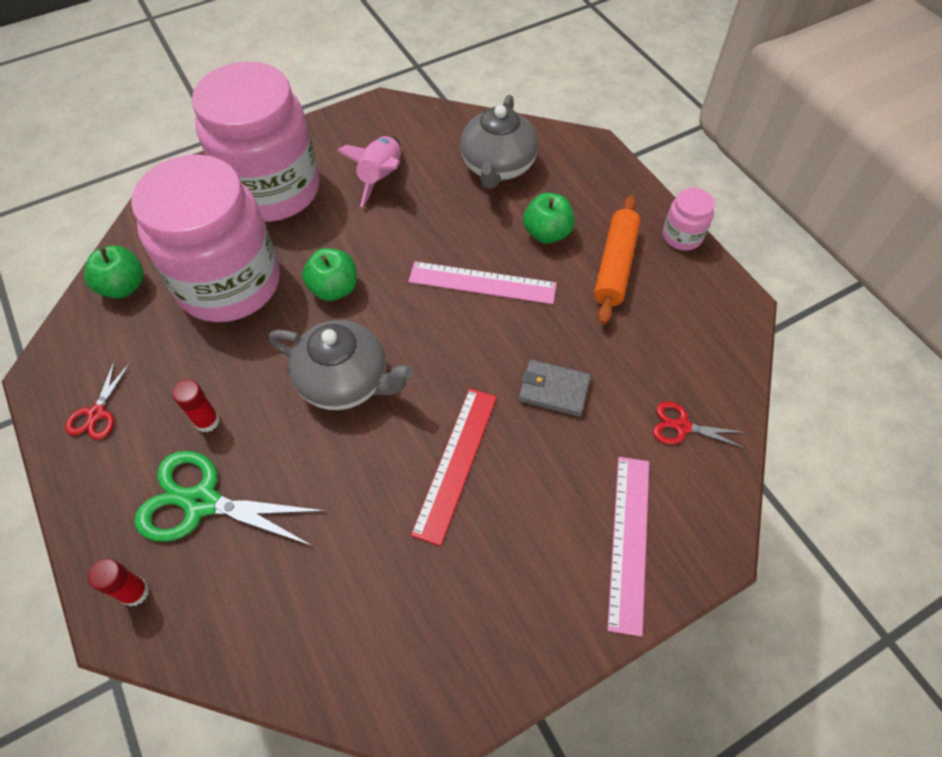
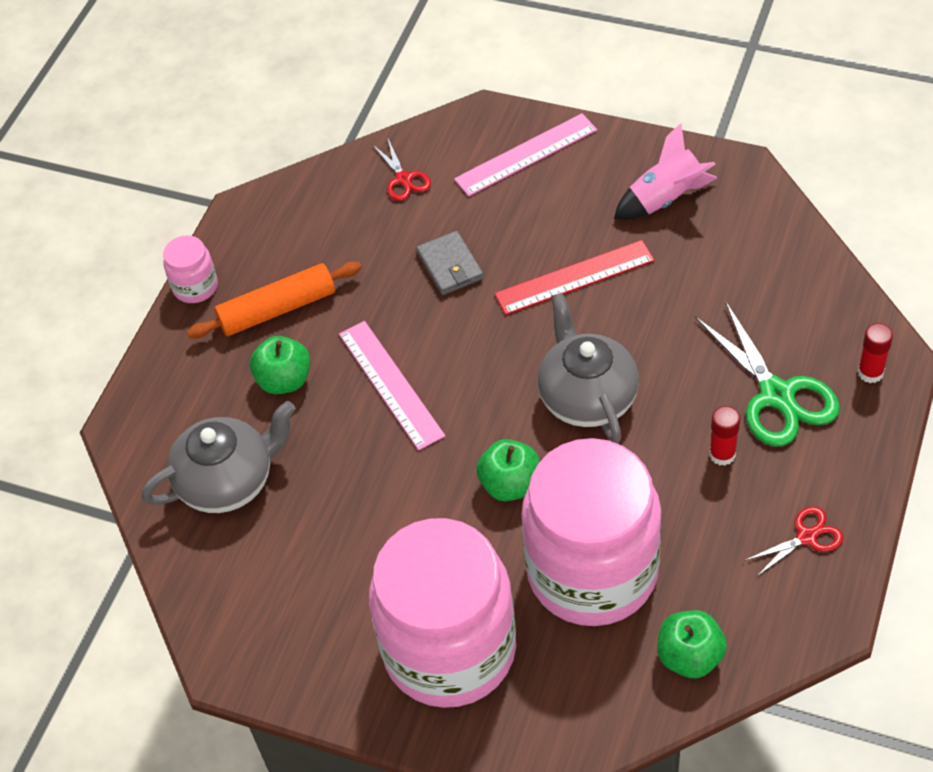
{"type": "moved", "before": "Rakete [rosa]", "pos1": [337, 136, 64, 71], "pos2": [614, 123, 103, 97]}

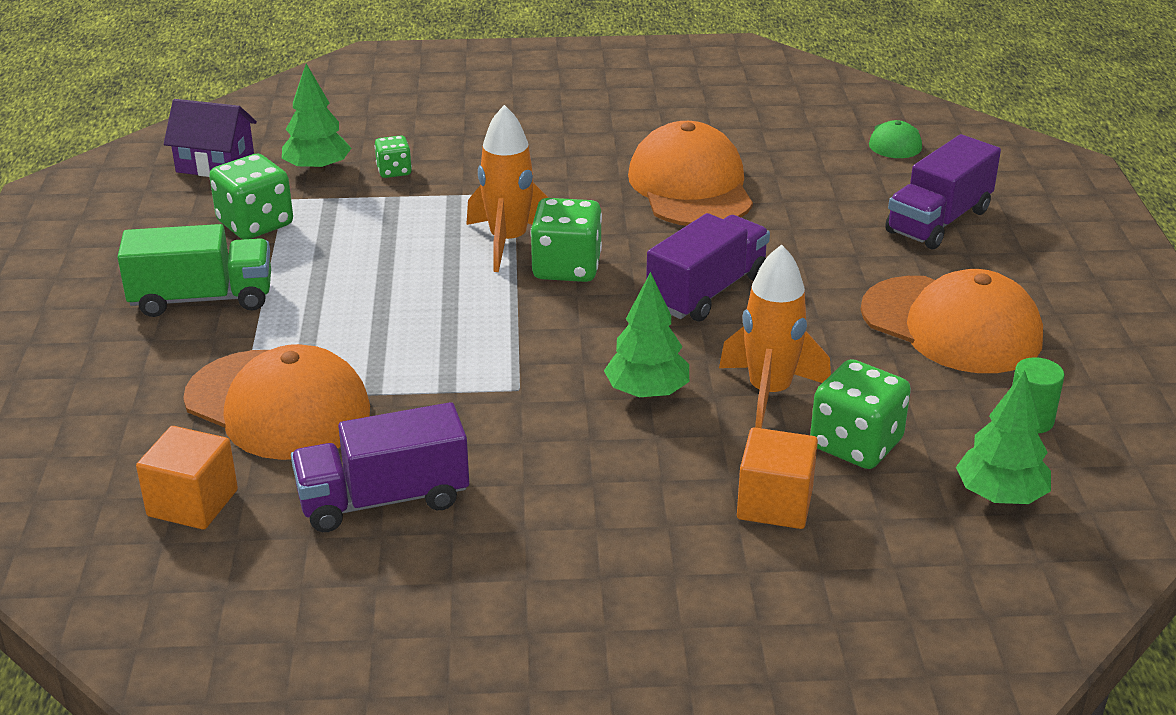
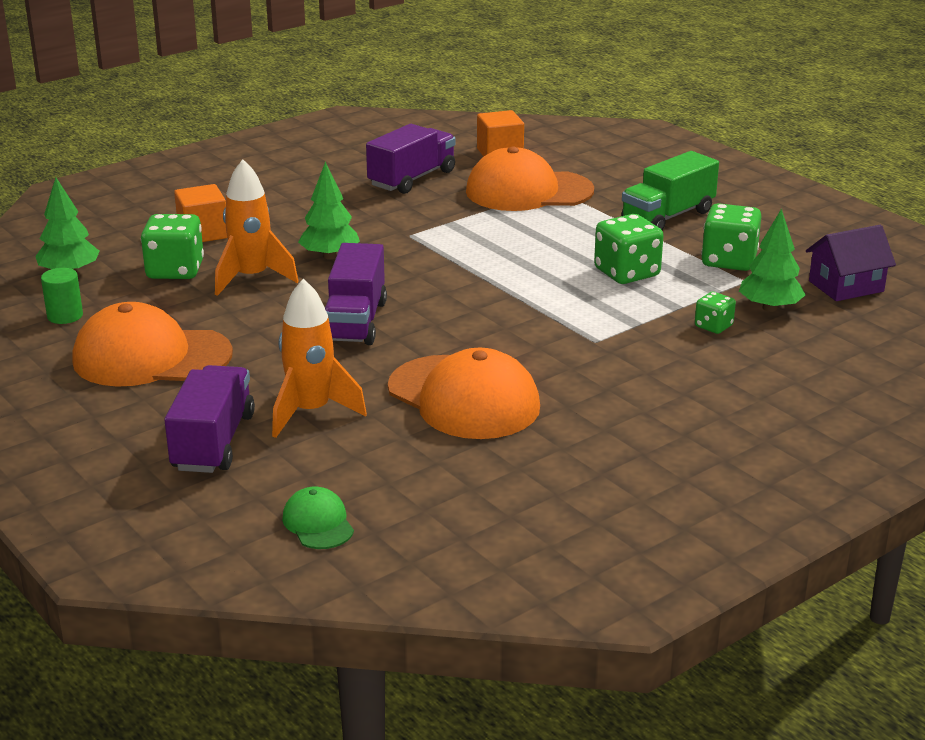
{"type": "moved", "before": "Rakete [orange]", "pos1": [466, 105, 83, 167], "pos2": [272, 279, 95, 159]}
{"type": "moved", "before": "Spielwürfel [grün]", "pos1": [530, 198, 72, 84], "pos2": [594, 214, 70, 70]}

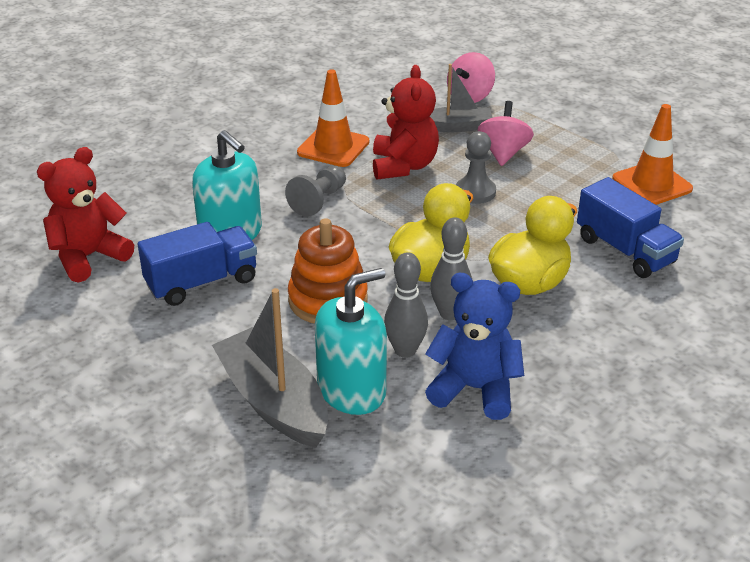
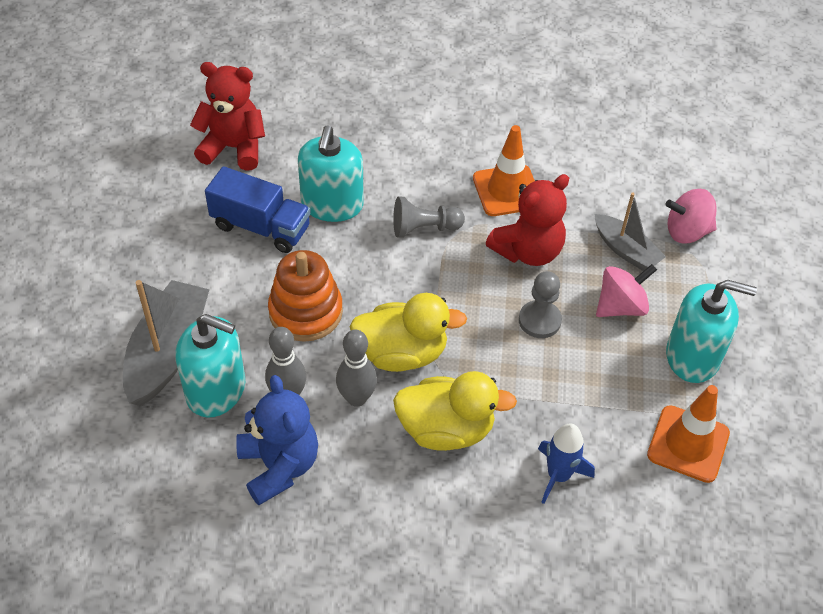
{"type": "replaced", "before": "Lastwagen [blau]", "after": "Rakete [blau]", "pos1": [577, 177, 107, 101], "pos2": [538, 424, 57, 80]}
{"type": "added", "after": "Seifenspender [türkis]", "pos2": [666, 280, 91, 103]}

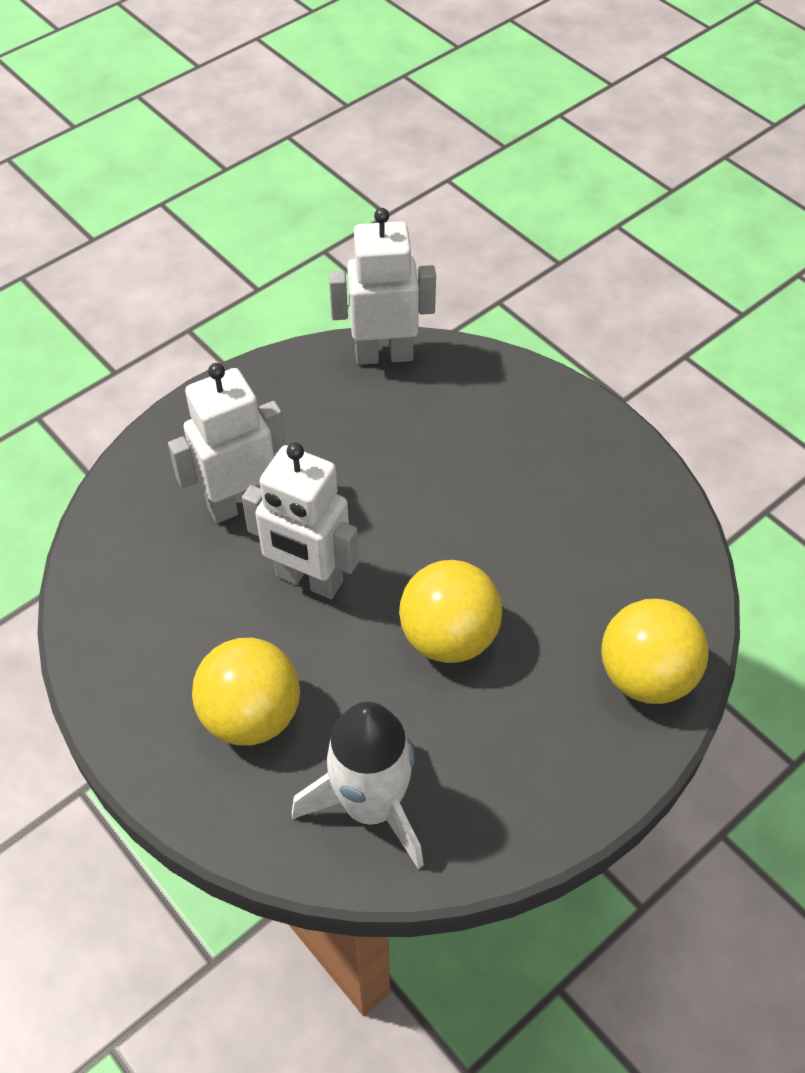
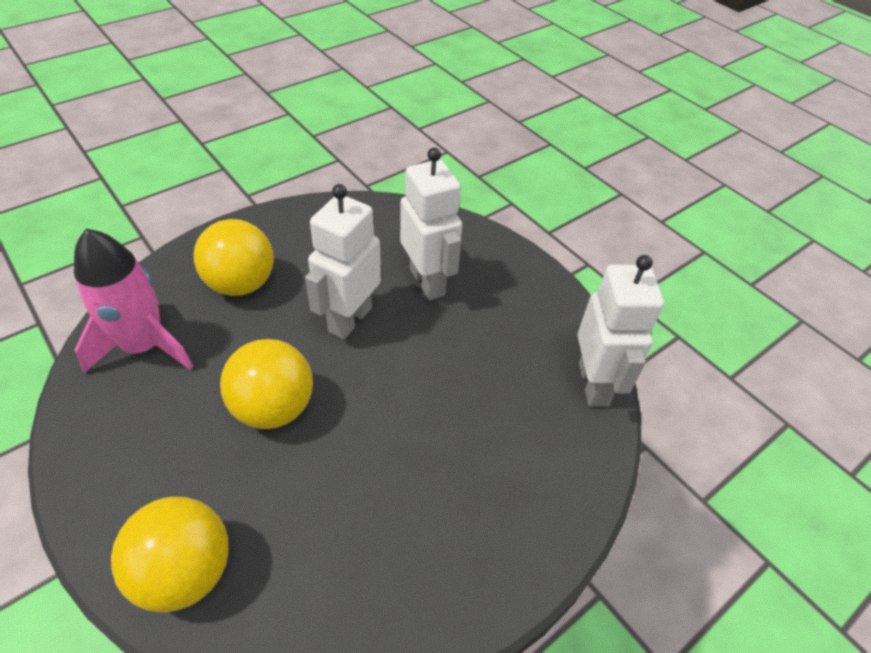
{"type": "recoloured", "before": "Rakete [weiß]", "after": "Rakete [rosa]", "pos1": [292, 702, 132, 167], "pos2": [74, 228, 120, 145]}

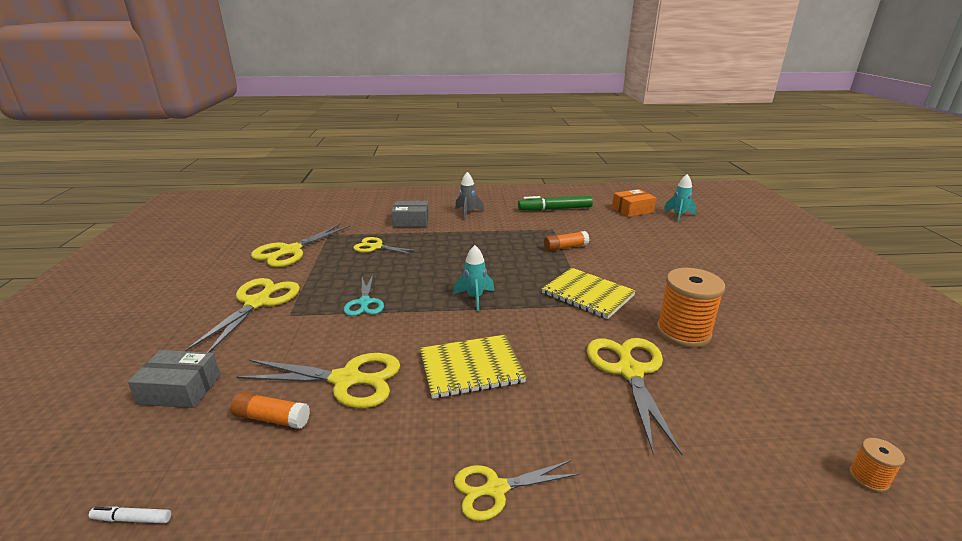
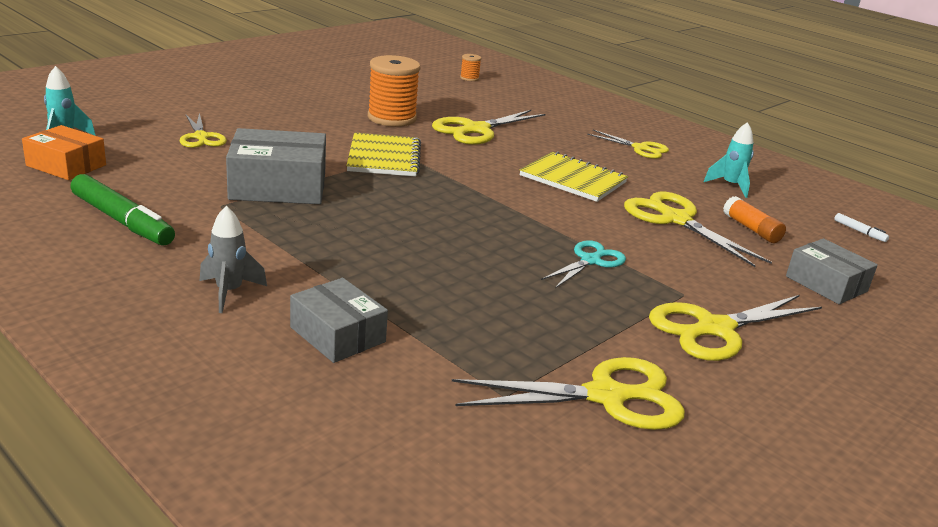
{"type": "moved", "before": "Schere [gelb]", "pos1": [353, 237, 66, 18], "pos2": [180, 113, 47, 35]}
{"type": "moved", "before": "Rakete [türkis]", "pos1": [453, 245, 41, 66], "pos2": [703, 122, 51, 76]}
{"type": "replaced", "before": "Klebestift [orange]", "after": "Schachtel [grau]", "pos1": [544, 231, 45, 20], "pos2": [226, 128, 100, 76]}

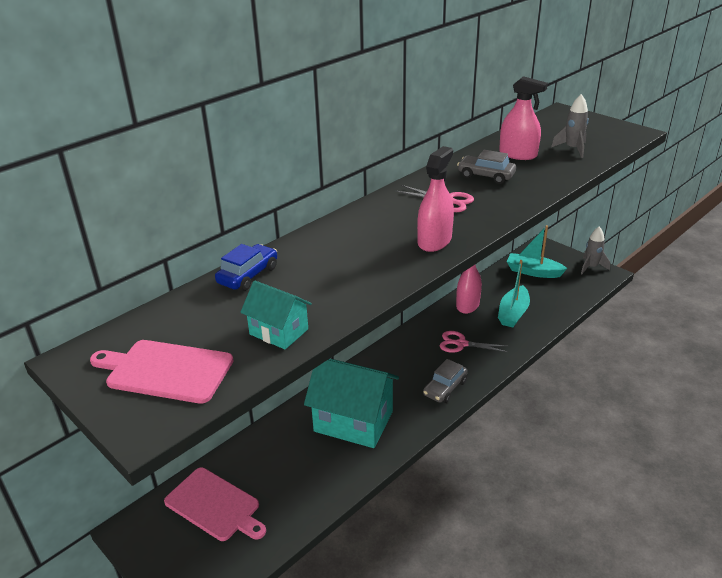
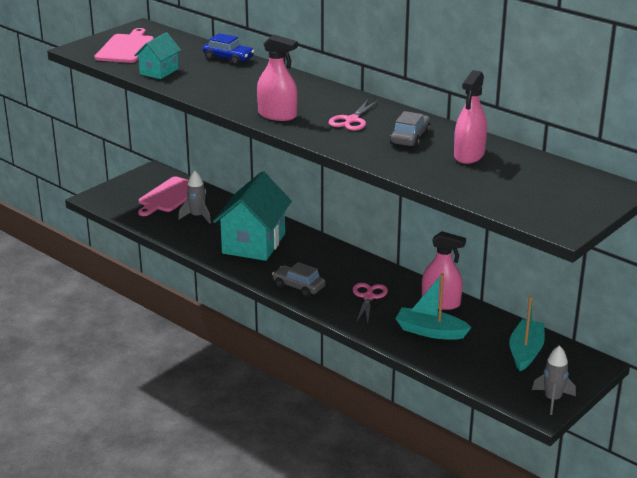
{"type": "moved", "before": "Rakete [grau]", "pos1": [551, 94, 38, 64], "pos2": [178, 171, 33, 53]}

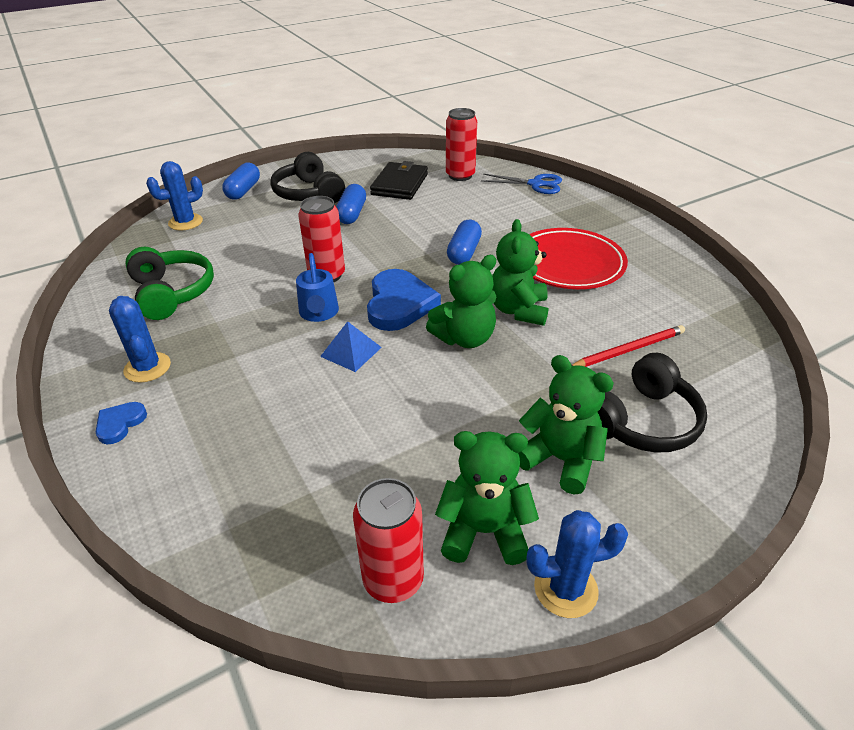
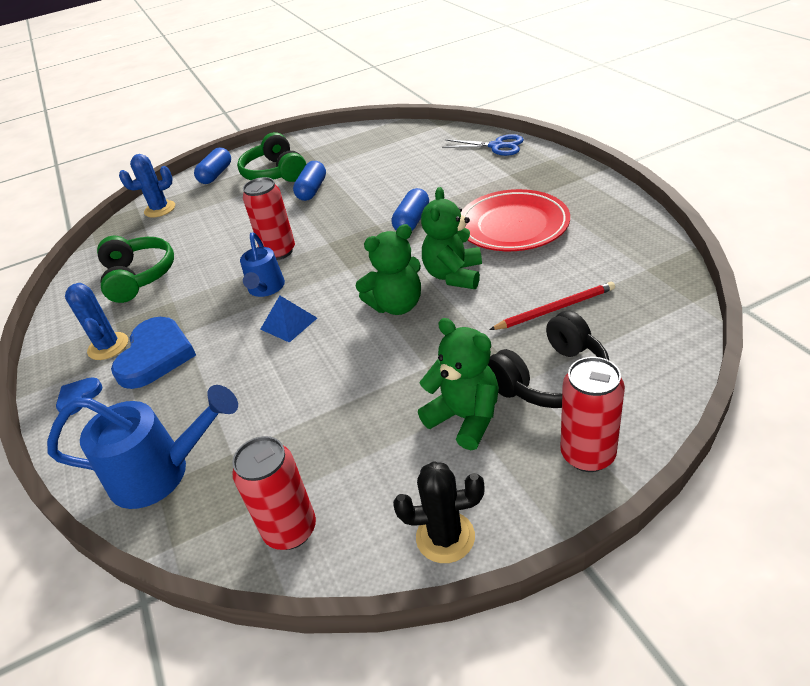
{"type": "recoloured", "before": "Kopfhörer [schwarz]", "after": "Kopfhörer [grün]", "pos1": [271, 152, 74, 51], "pos2": [237, 132, 69, 50]}
{"type": "moved", "before": "Herz [blau]", "pos1": [367, 269, 74, 62], "pos2": [111, 317, 85, 72]}
{"type": "removed", "before": "Geldbörse [schwarz]", "pos1": [370, 161, 58, 39]}
{"type": "removed", "before": "Teddybär [grün]", "pos1": [435, 431, 104, 134]}
{"type": "moved", "before": "Dose [rot]", "pos1": [446, 108, 31, 73], "pos2": [560, 357, 65, 115]}
{"type": "recoloured", "before": "Kaktus [blau]", "after": "Kaktus [schwarz]", "pos1": [526, 510, 102, 108], "pos2": [393, 461, 92, 102]}
{"type": "added", "after": "Gießkanne [blau]", "pos2": [47, 385, 191, 124]}

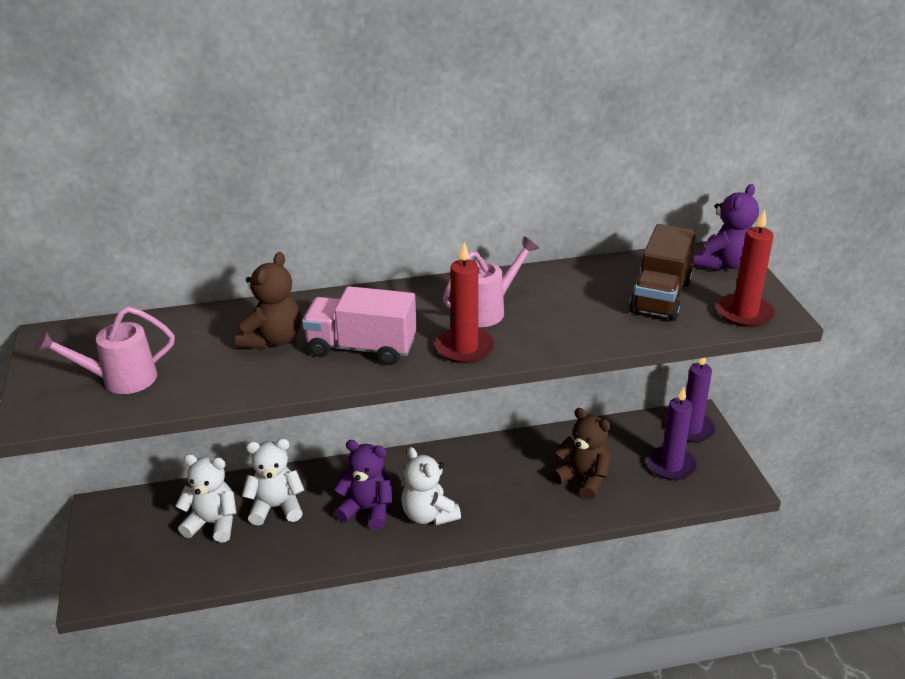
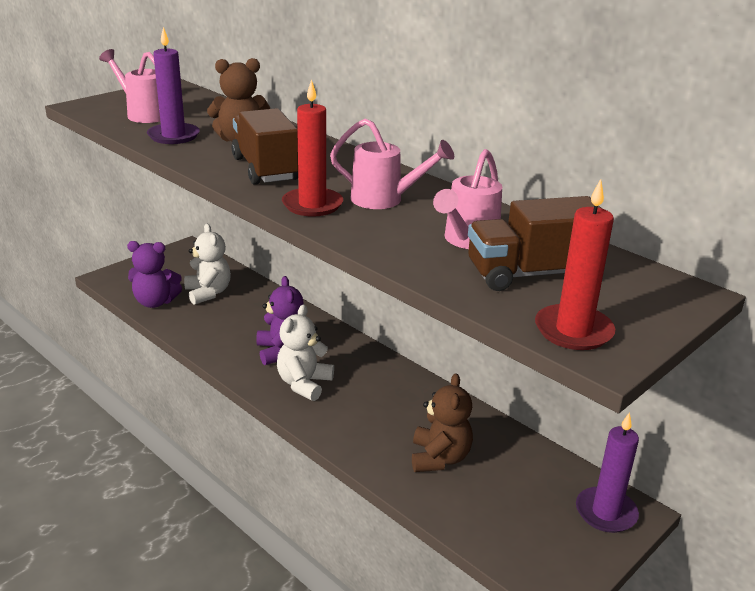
{"type": "removed", "before": "Teddybär [weiß]", "pos1": [242, 439, 62, 87]}
{"type": "recoloured", "before": "Lastwagen [rosa]", "after": "Lastwagen [braun]", "pos1": [302, 286, 115, 79], "pos2": [232, 108, 66, 77]}
{"type": "moved", "before": "Kerze [lila]", "pos1": [647, 387, 50, 93], "pos2": [147, 27, 53, 117]}
{"type": "moved", "before": "Teddybär [lila]", "pos1": [694, 184, 65, 87], "pos2": [127, 241, 55, 67]}
{"type": "added", "after": "Gießkanne [rosa]", "pos2": [433, 149, 69, 100]}

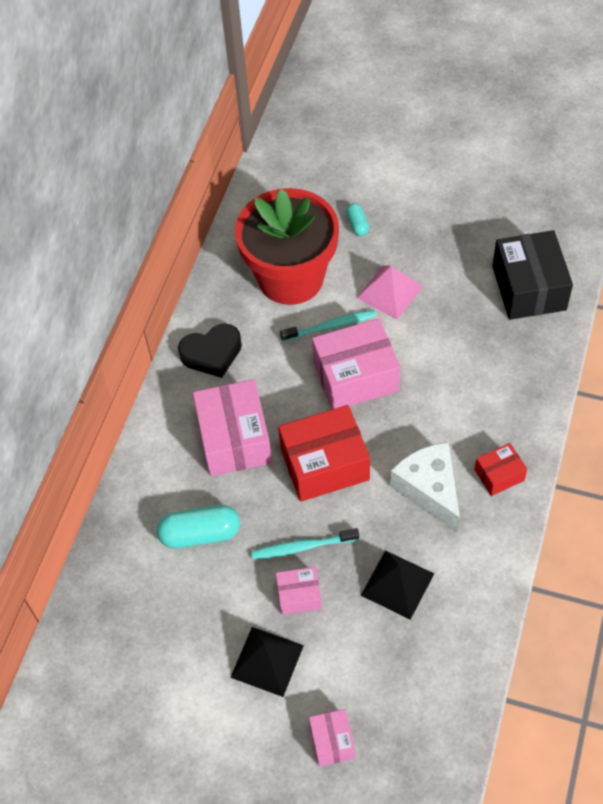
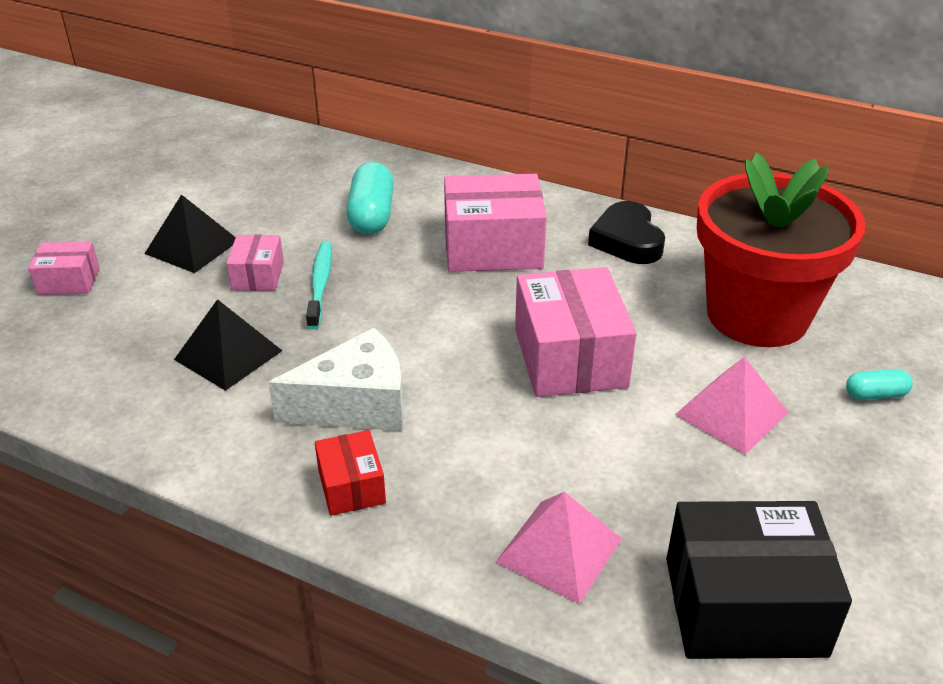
{"type": "removed", "before": "Schachtel [rot]", "pos1": [278, 405, 92, 97]}
{"type": "removed", "before": "Zahnbürste [türkis]", "pos1": [280, 310, 96, 32]}
{"type": "added", "after": "Pyramide [rosa]", "pos2": [496, 492, 126, 112]}

